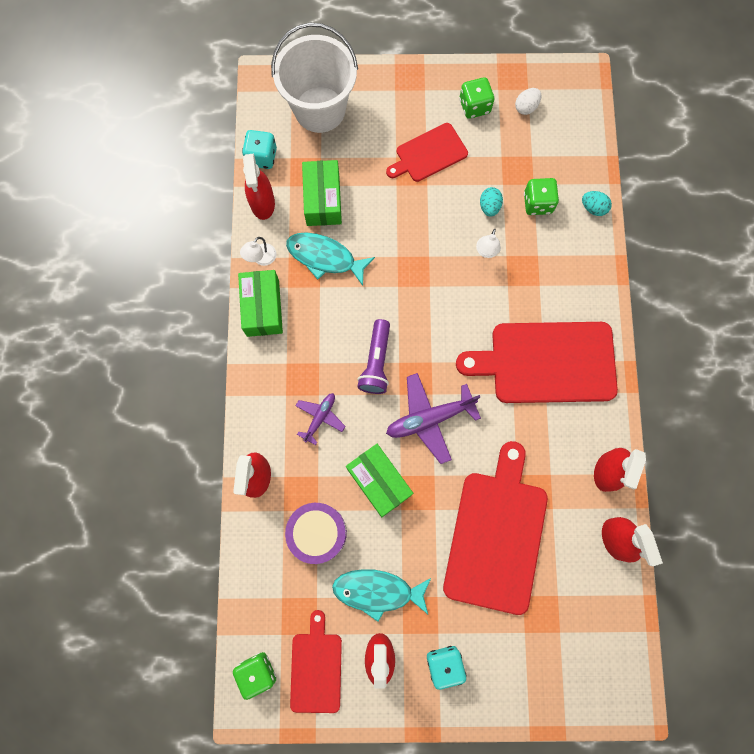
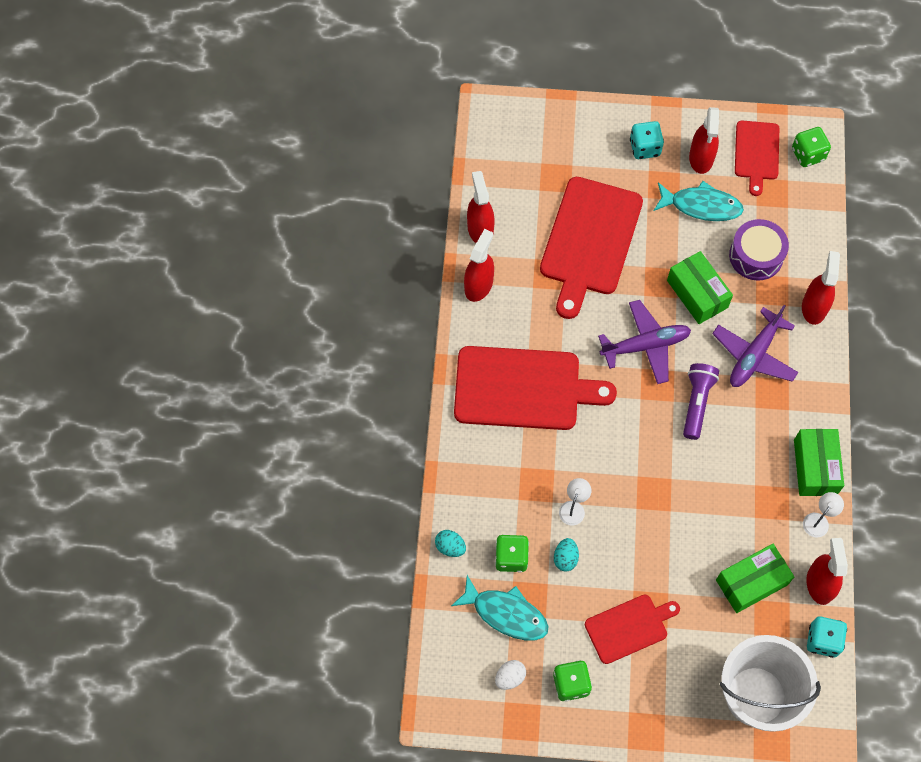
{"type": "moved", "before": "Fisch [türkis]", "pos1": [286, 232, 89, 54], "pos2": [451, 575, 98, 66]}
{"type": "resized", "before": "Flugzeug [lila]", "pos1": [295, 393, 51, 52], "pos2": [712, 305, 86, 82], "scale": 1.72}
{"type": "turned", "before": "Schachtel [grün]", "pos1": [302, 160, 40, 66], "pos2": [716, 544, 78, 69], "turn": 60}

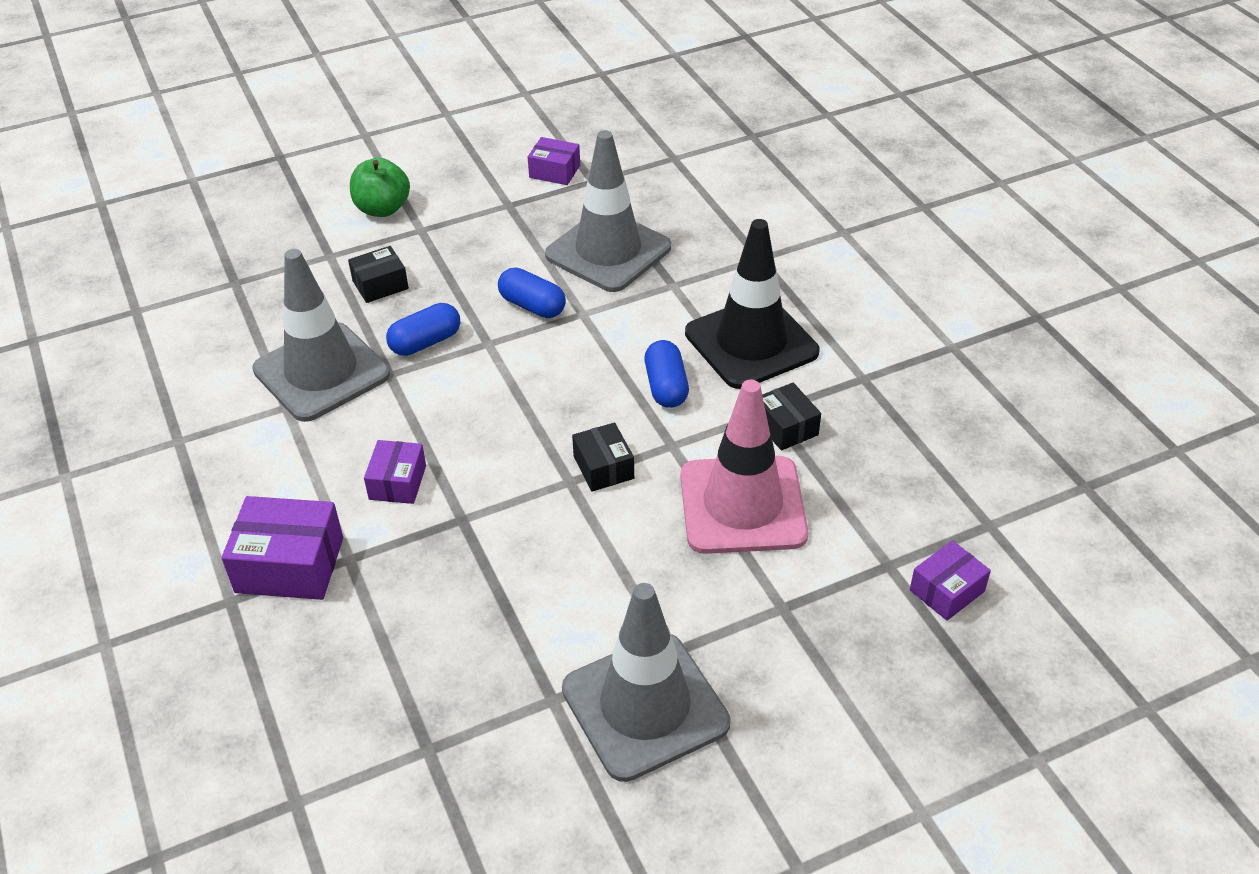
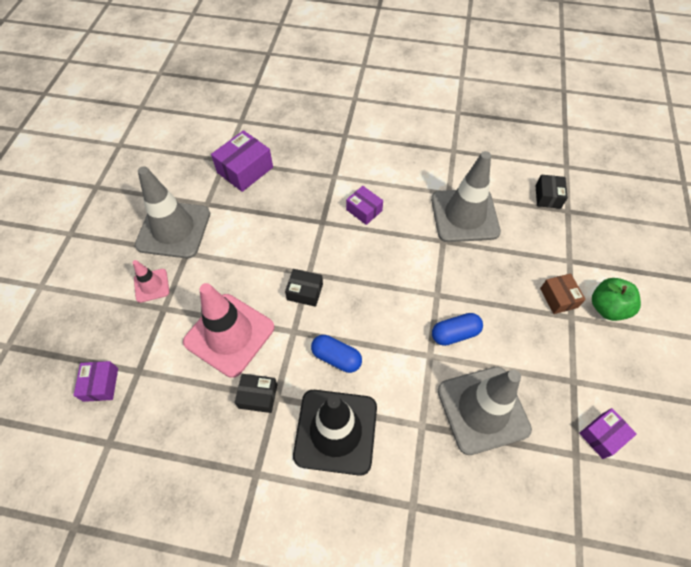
{"type": "moved", "before": "Schachtel [lila]", "pos1": [222, 496, 121, 104], "pos2": [211, 130, 62, 62]}
{"type": "moved", "before": "Schachtel [schwarz]", "pos1": [348, 246, 61, 57], "pos2": [536, 175, 32, 34]}
{"type": "removed", "before": "Kapsel [blau]", "pos1": [386, 303, 74, 53]}
{"type": "added", "after": "Leitkegel [rosa]", "pos2": [133, 260, 36, 43]}
{"type": "added", "after": "Schachtel [braun]", "pos2": [540, 273, 46, 41]}

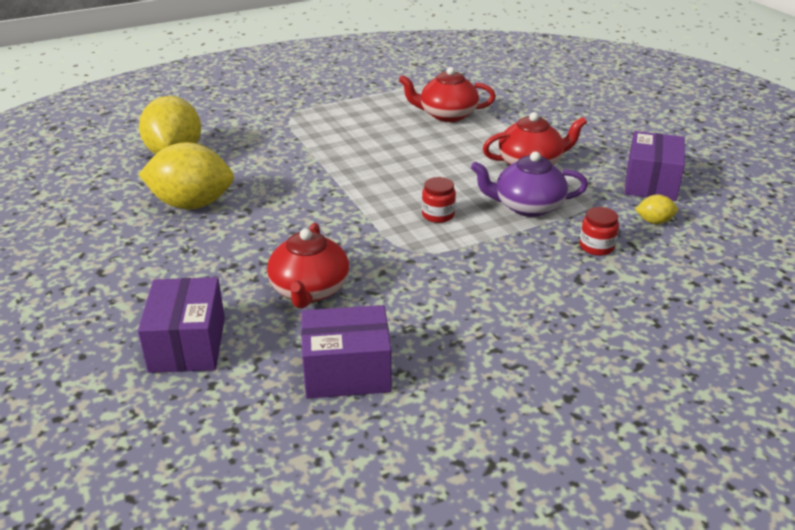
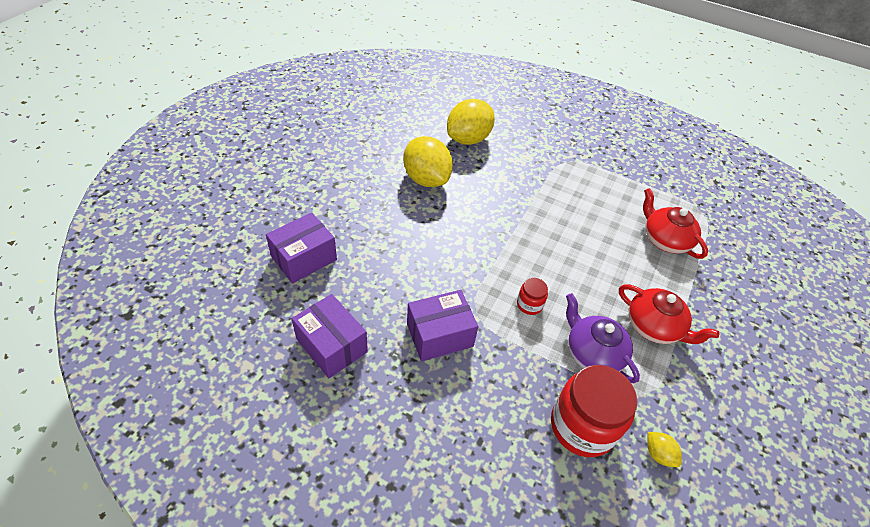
{"type": "removed", "before": "Teekanne [rot]", "pos1": [267, 223, 82, 85]}
{"type": "resized", "before": "Einmachglas [rot]", "pos1": [580, 207, 39, 49], "pos2": [551, 365, 86, 92], "scale": 2.14}
{"type": "moved", "before": "Schachtel [lila]", "pos1": [625, 131, 60, 70], "pos2": [407, 290, 71, 71]}

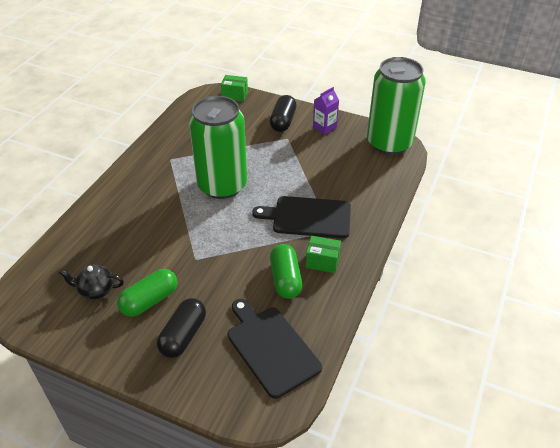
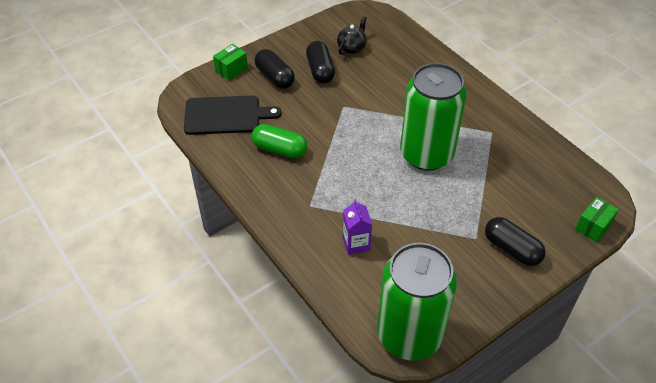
{"type": "recoloured", "before": "Kapsel [grün]", "after": "Kapsel [schwarz]", "pos1": [117, 269, 60, 48], "pos2": [306, 41, 29, 43]}
{"type": "removed", "before": "Schneidebrett [schwarz]", "pos1": [252, 196, 99, 43]}
{"type": "moved", "before": "Schachtel [grün]", "pos1": [306, 236, 35, 37], "pos2": [213, 44, 35, 36]}
{"type": "moved", "before": "Getränkekarton [lila]", "pos1": [313, 87, 26, 48], "pos2": [343, 199, 29, 56]}

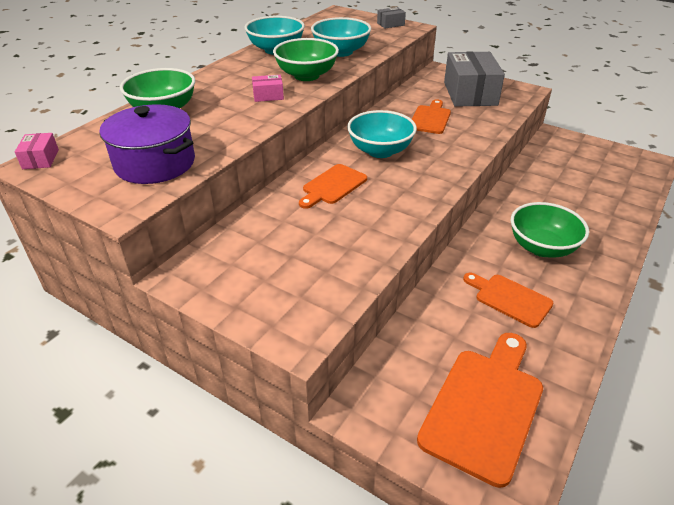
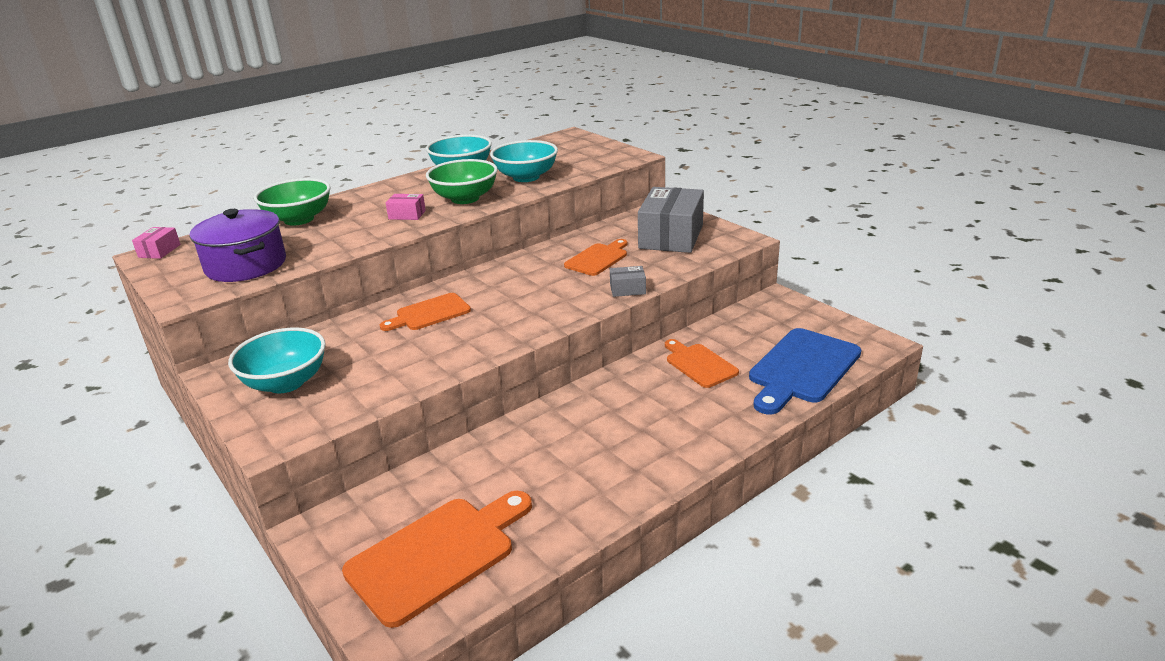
{"type": "moved", "before": "Schüssel [türkis]", "pos1": [347, 110, 70, 48], "pos2": [228, 327, 98, 66]}
{"type": "moved", "before": "Schachtel [grau]", "pos1": [377, 7, 29, 21], "pos2": [610, 266, 36, 31]}
{"type": "moved", "before": "Schneidebrett [orange]", "pos1": [463, 273, 90, 55], "pos2": [665, 339, 74, 49]}
{"type": "removed", "before": "Schüssel [grün]", "pos1": [511, 202, 78, 56]}
{"type": "added", "after": "Schneidebrett [blau]", "pos2": [749, 328, 112, 86]}

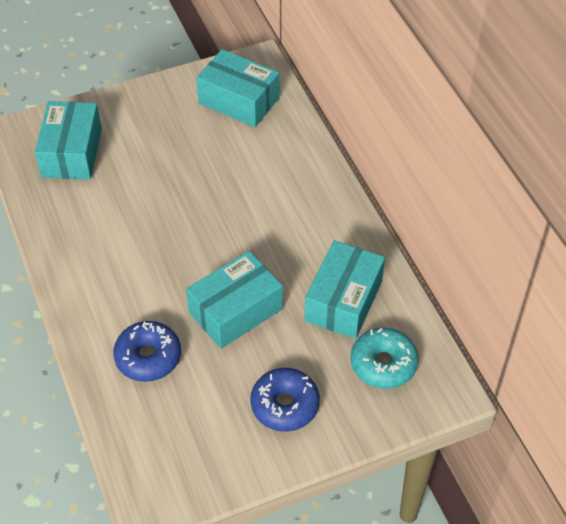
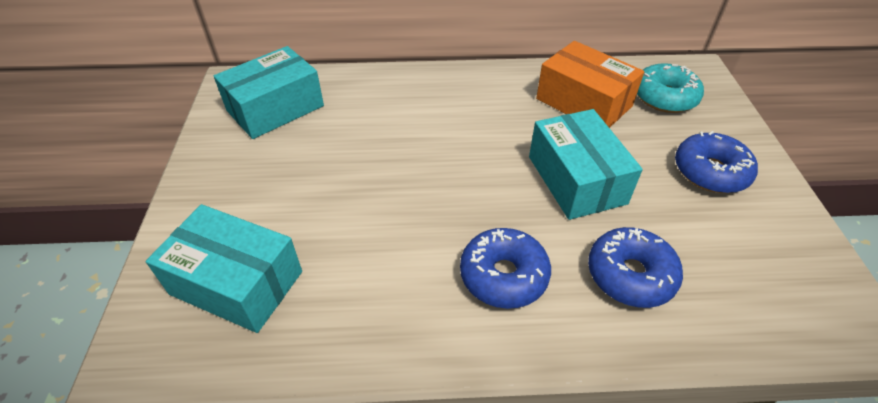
{"type": "recoloured", "before": "Schachtel [türkis]", "after": "Schachtel [orange]", "pos1": [304, 240, 81, 99], "pos2": [536, 41, 108, 87]}
{"type": "added", "after": "Donut [blau]", "pos2": [460, 228, 91, 81]}

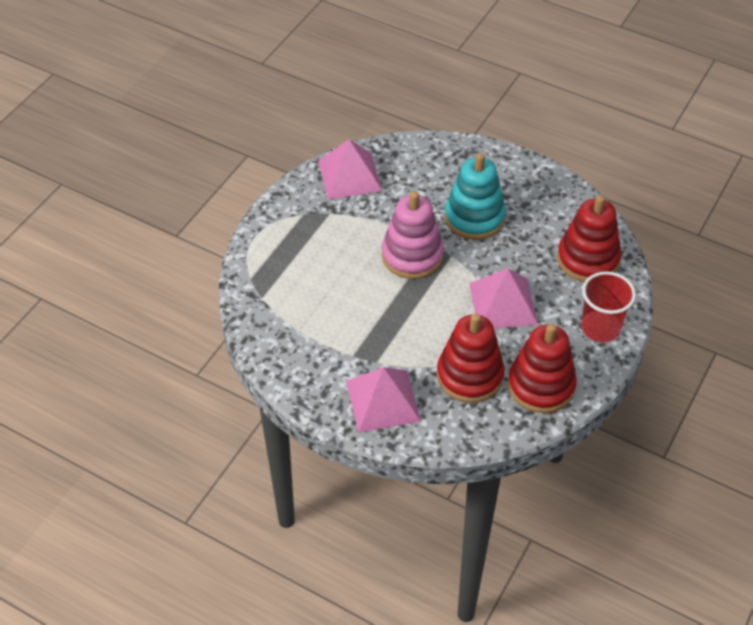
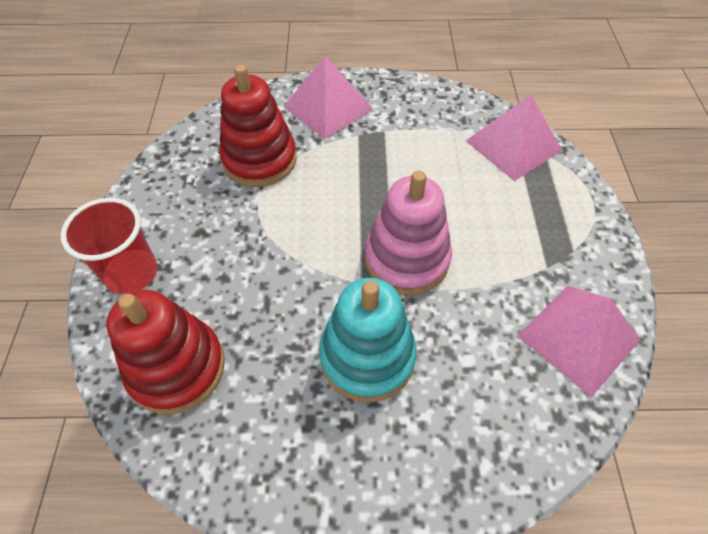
{"type": "moved", "before": "Pyramide [rosa]", "pos1": [469, 268, 69, 61], "pos2": [466, 95, 96, 86]}
{"type": "removed", "before": "Stapelspielzeug [rot]", "pos1": [508, 324, 69, 89]}

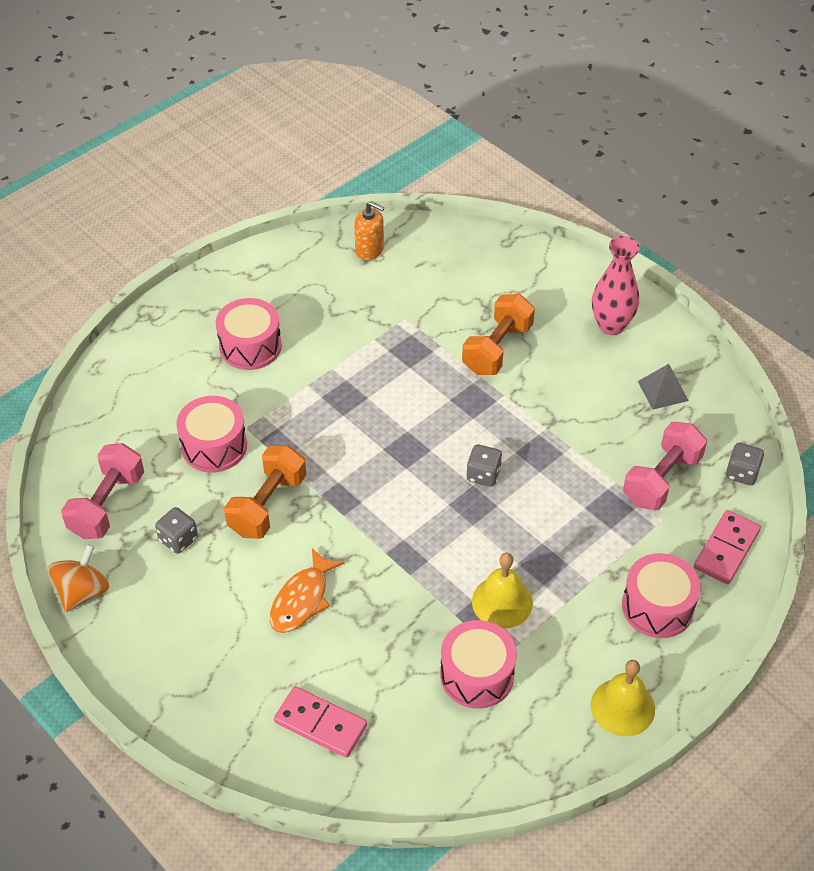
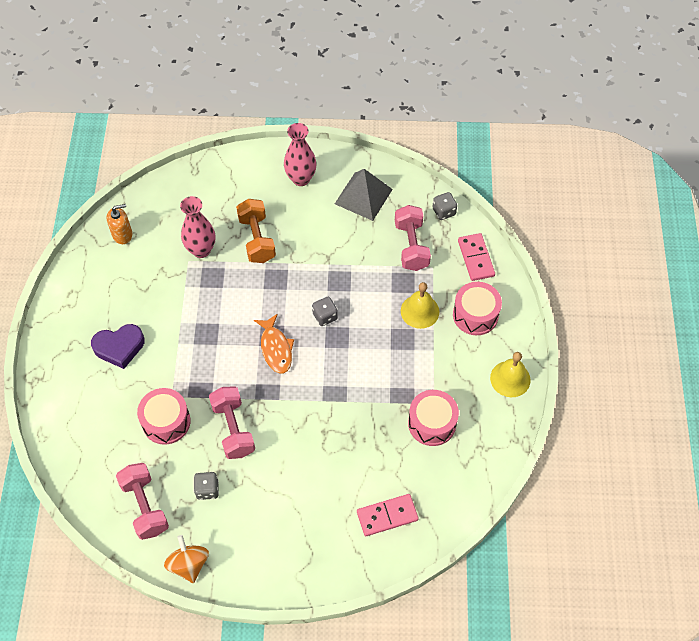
{"type": "replaced", "before": "Trommel [rosa]", "after": "Herz [lila]", "pos1": [216, 298, 66, 72], "pos2": [91, 324, 54, 45]}
{"type": "recoloured", "before": "Hantel [orange]", "after": "Hantel [rosa]", "pos1": [224, 445, 82, 94], "pos2": [209, 386, 46, 73]}
{"type": "moved", "before": "Fisch [orange]", "pos1": [270, 548, 75, 85], "pos2": [254, 314, 40, 59]}
{"type": "moved", "before": "Glocke [gelb]", "pos1": [472, 553, 61, 76], "pos2": [401, 282, 38, 47]}
{"type": "resized", "before": "Pyramide [grau]", "pos1": [638, 364, 50, 46], "pos2": [335, 169, 58, 52], "scale": 1.66}
{"type": "added", "after": "Vase [rosa]", "pos2": [180, 196, 35, 62]}

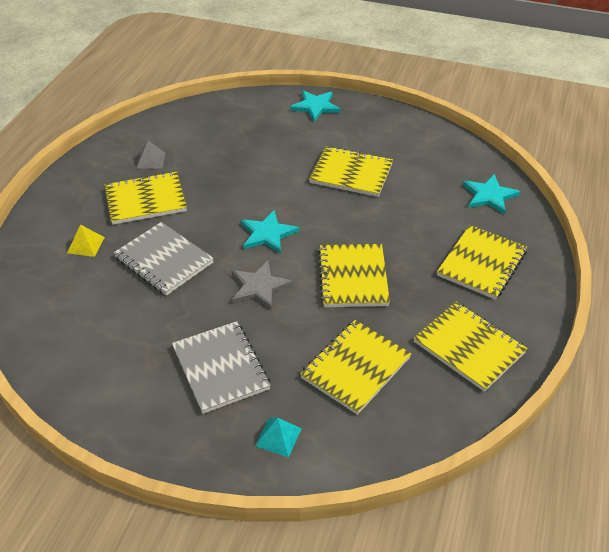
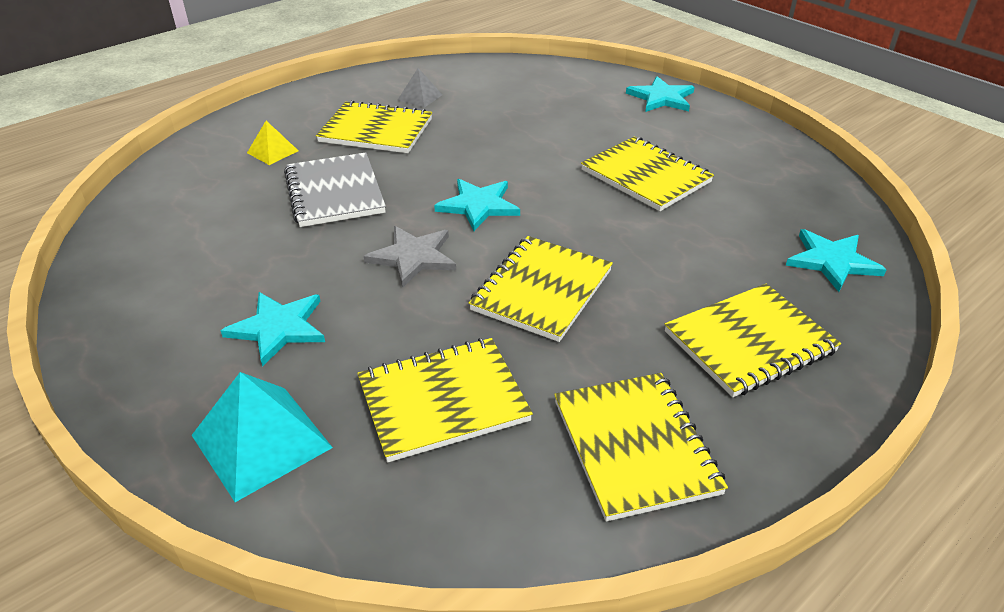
{"type": "replaced", "before": "Notizbuch [grau]", "after": "Stern [türkis]", "pos1": [172, 321, 99, 93], "pos2": [220, 292, 105, 75]}
{"type": "resized", "before": "Pyramide [türkis]", "pos1": [255, 418, 47, 40], "pos2": [192, 372, 141, 130], "scale": 1.83}

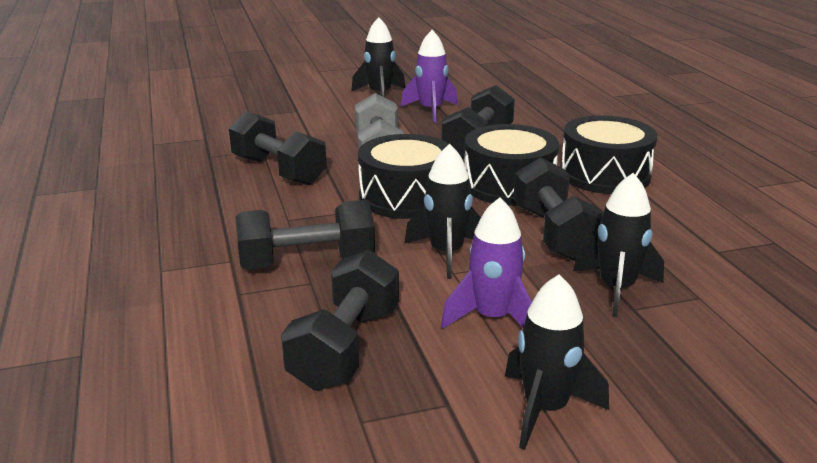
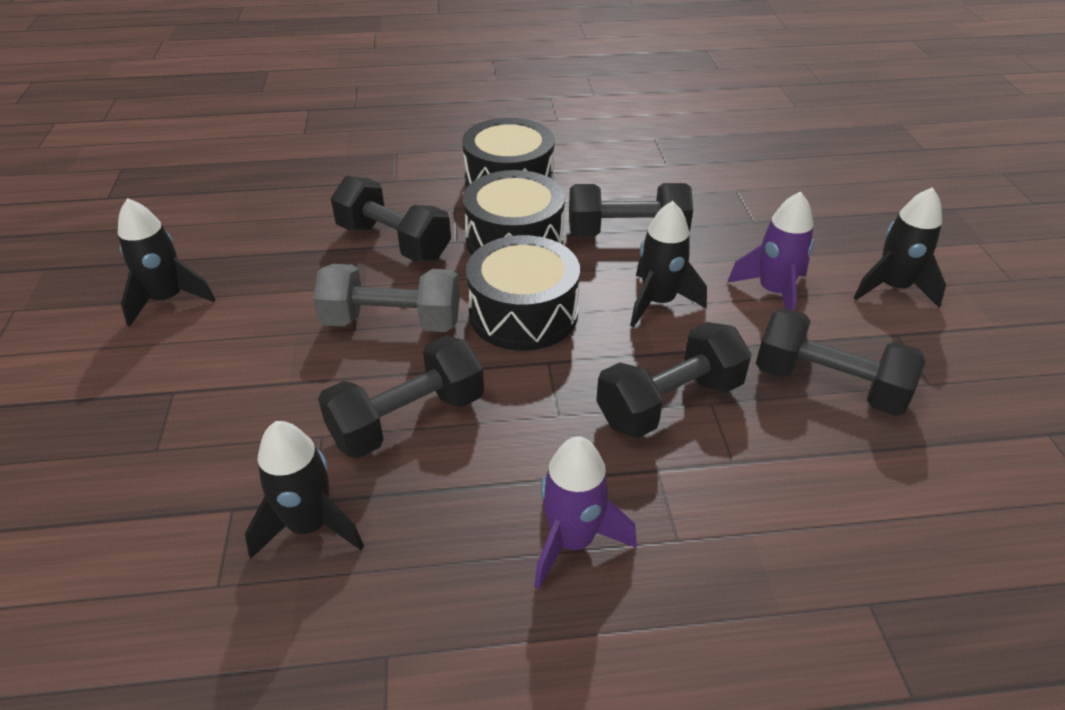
{"type": "turned", "before": "Hantel [schwarz]", "pos1": [235, 200, 140, 70], "pos2": [596, 322, 156, 116], "turn": 60}
{"type": "moved", "before": "Rakete [lila]", "pos1": [401, 30, 57, 93], "pos2": [534, 436, 103, 153]}
{"type": "moved", "before": "Rakete [schwarz]", "pos1": [573, 173, 91, 144], "pos2": [245, 421, 119, 138]}

